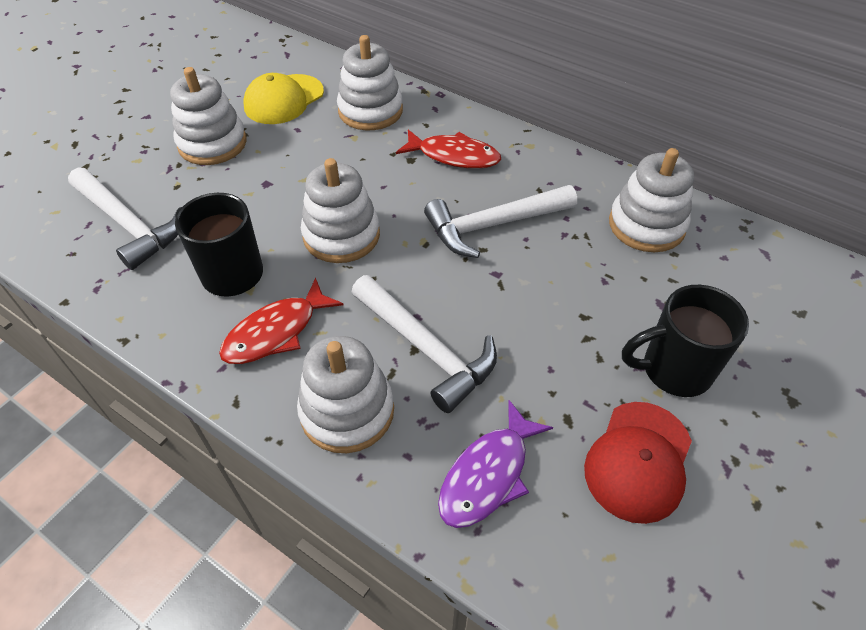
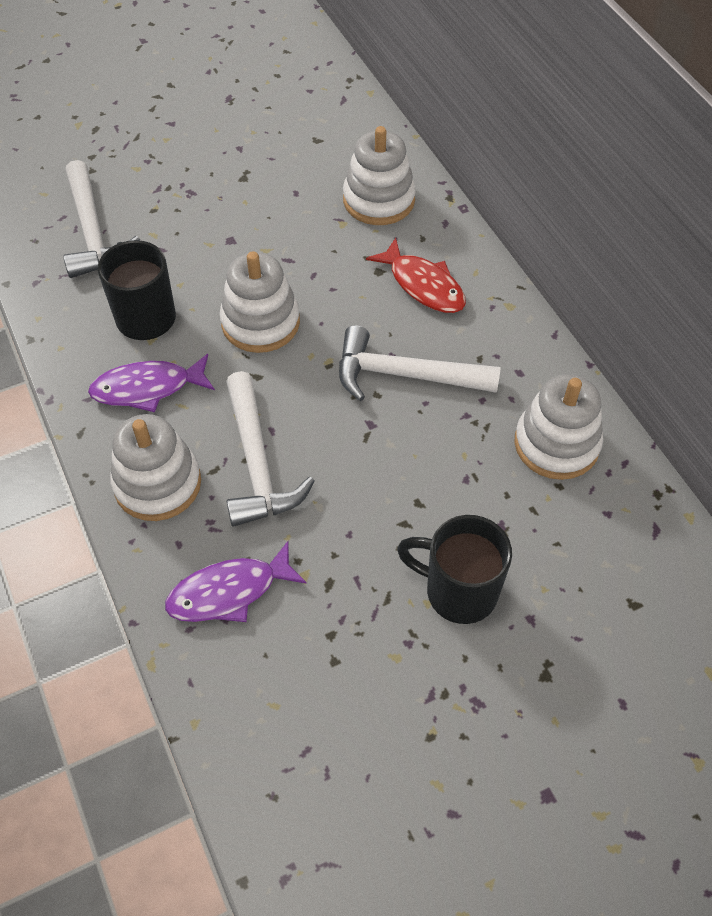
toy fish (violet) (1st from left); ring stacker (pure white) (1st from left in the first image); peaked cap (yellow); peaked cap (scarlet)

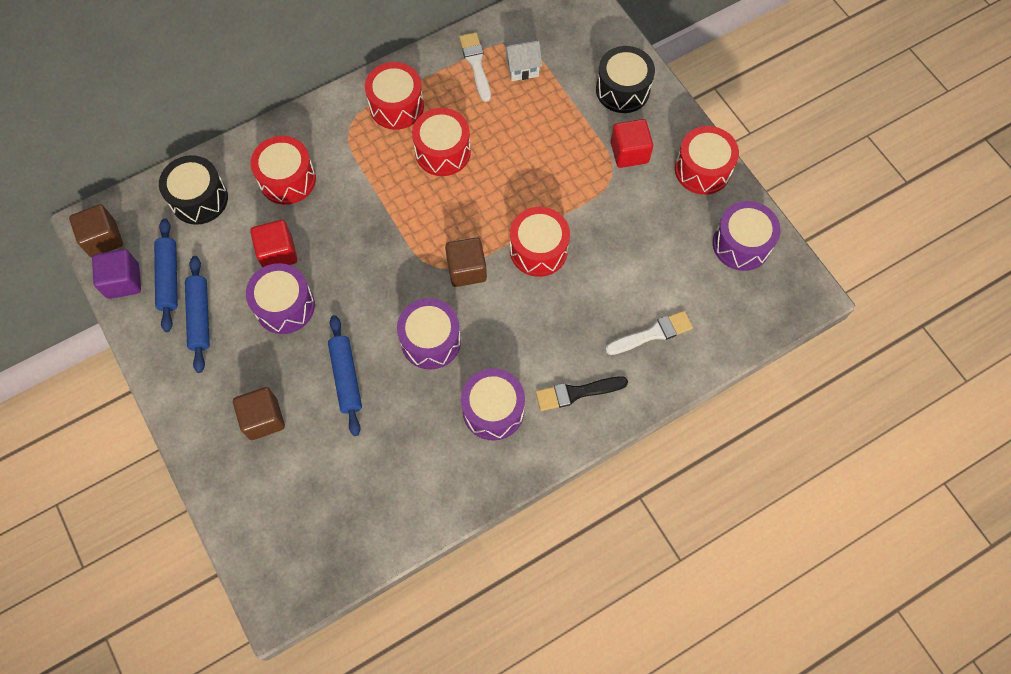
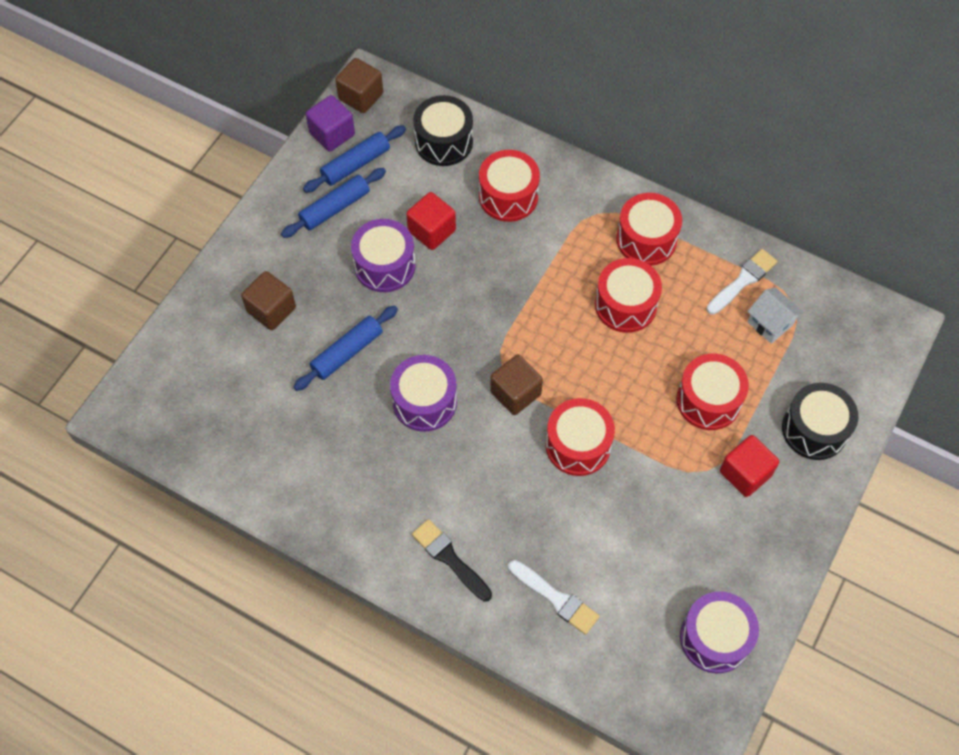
snare drum (scarlet) (5th from left); snare drum (violet) (3rd from left in the first image)

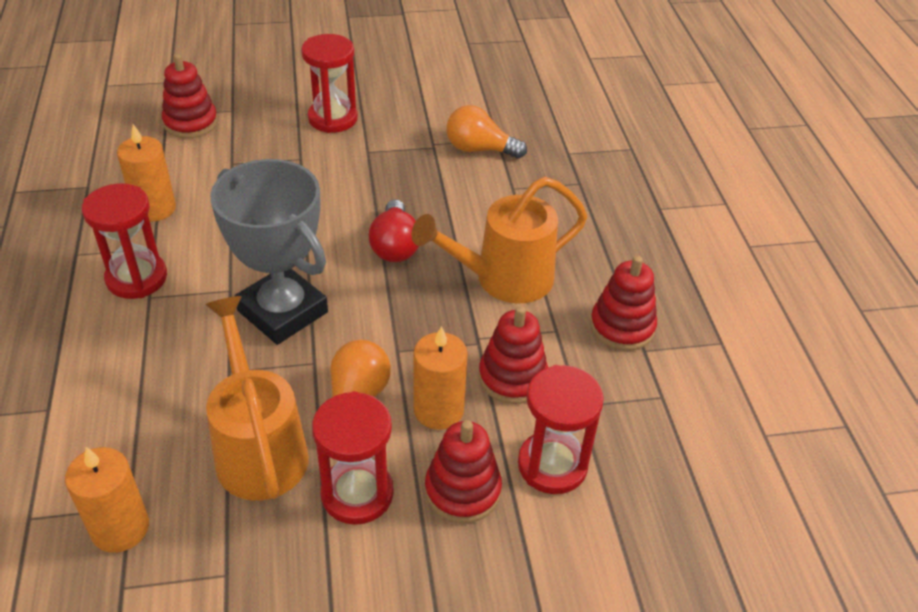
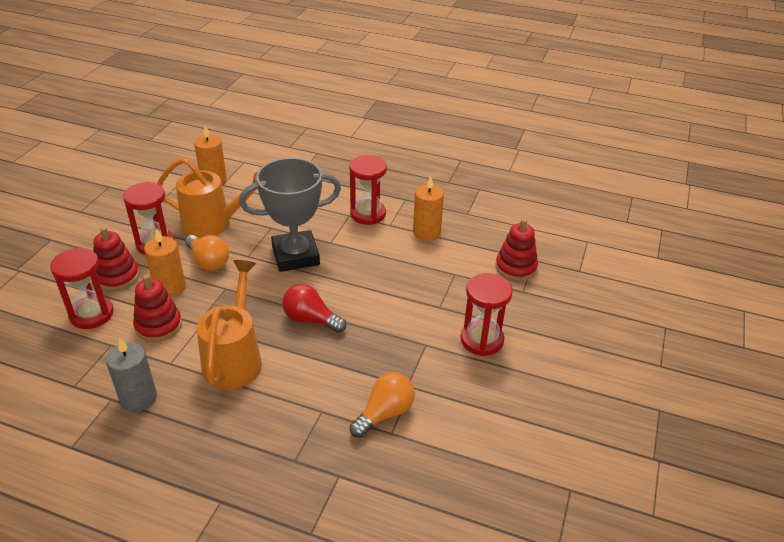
candle (gray)

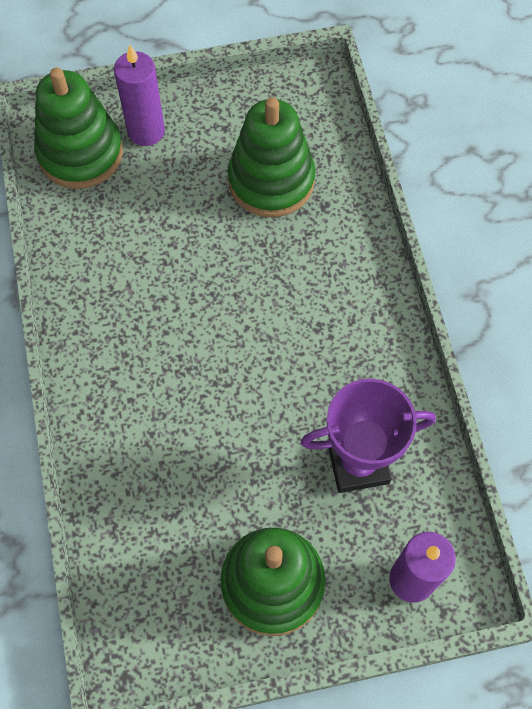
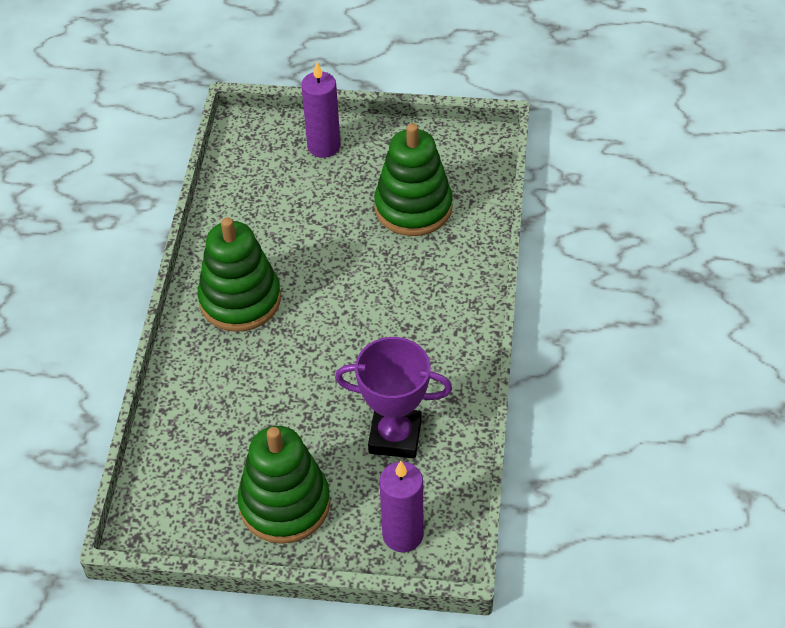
ring stacker (emerald) (1st from left)

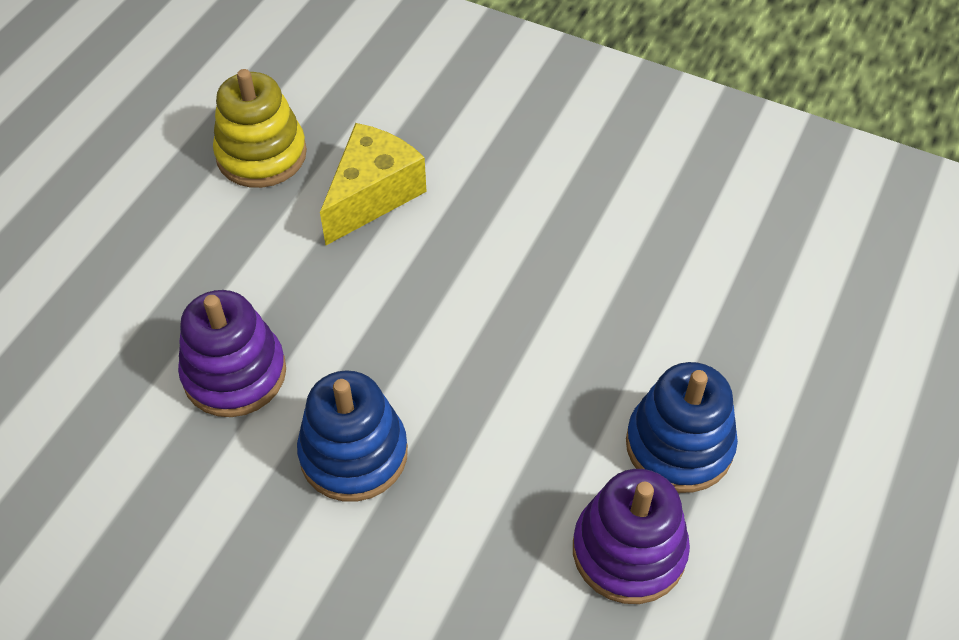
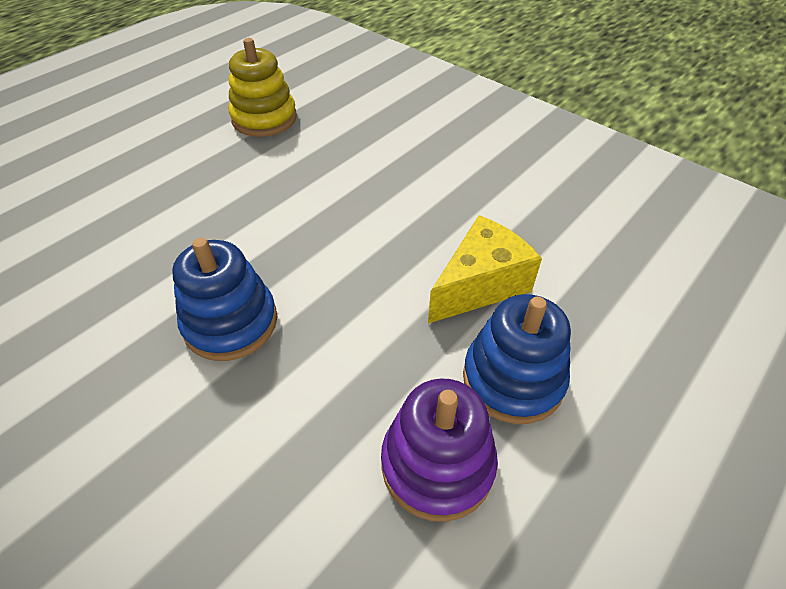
piece of cheese (yellow); ring stacker (violet) (1st from left in the first image)

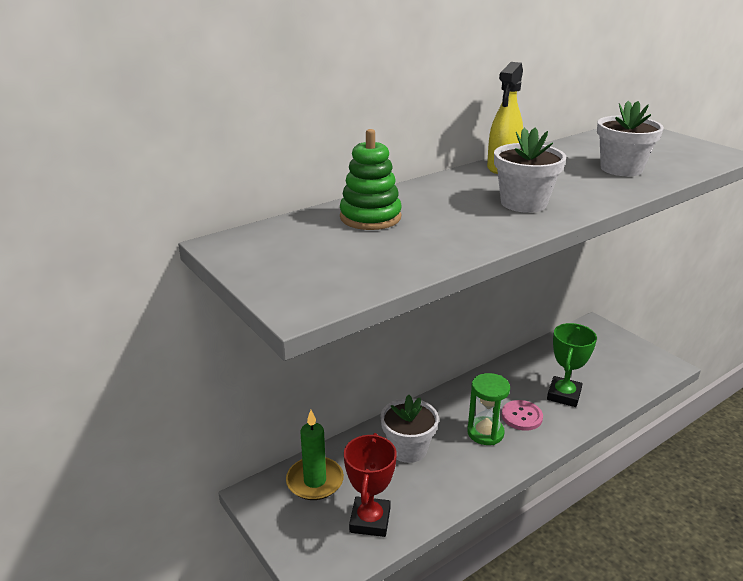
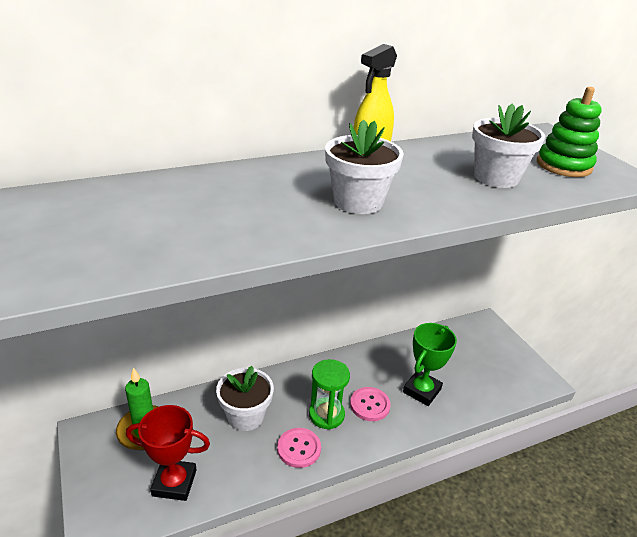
prize cup (scarlet); shirt button (pink) (1st from left); ring stacker (emerald)

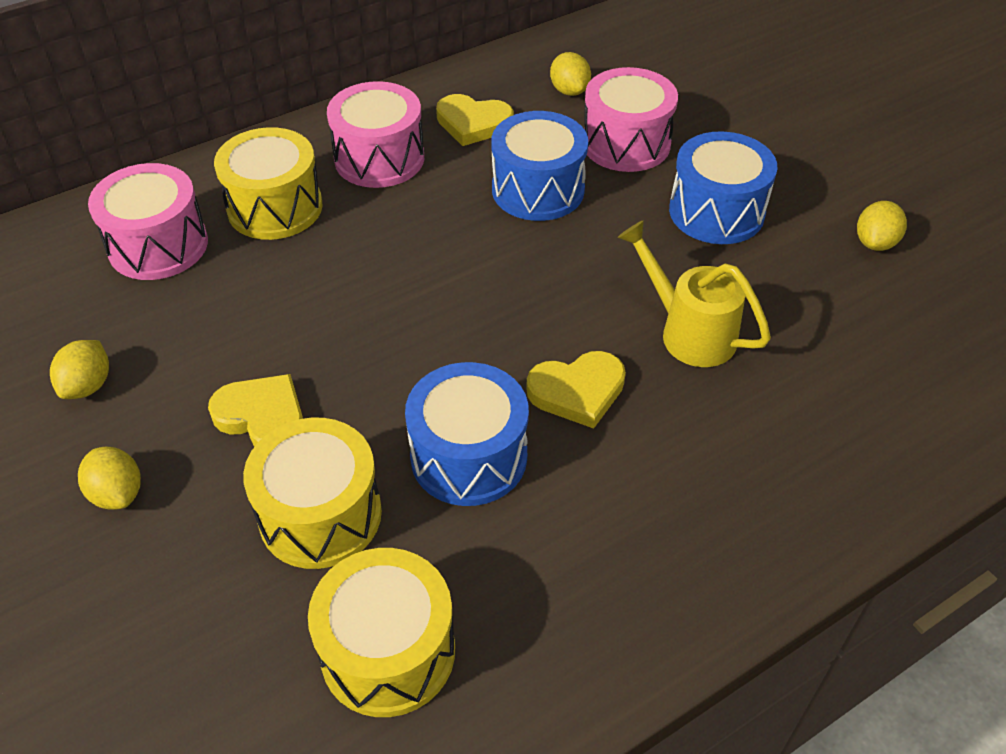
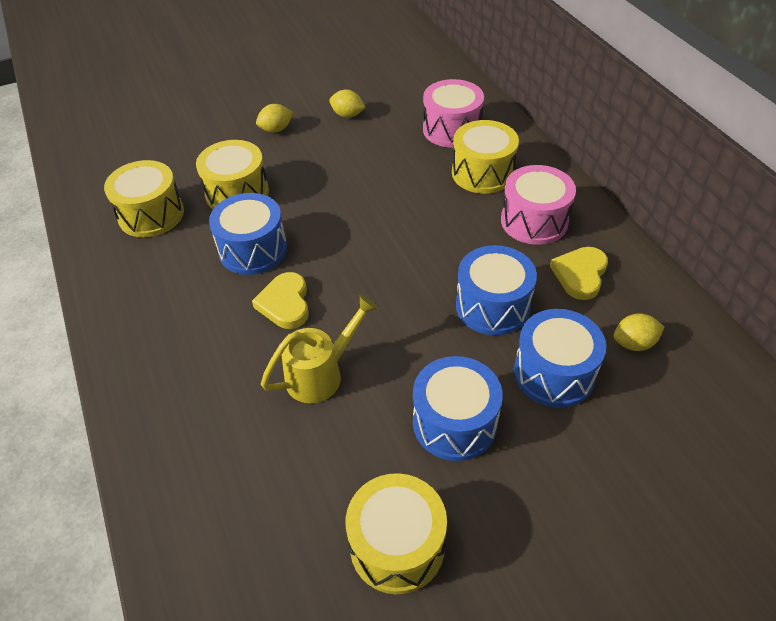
snare drum (yellow) (3rd from left); snare drum (cobalt) (4th from left); heart shape (yellow) (1st from left in the first image)

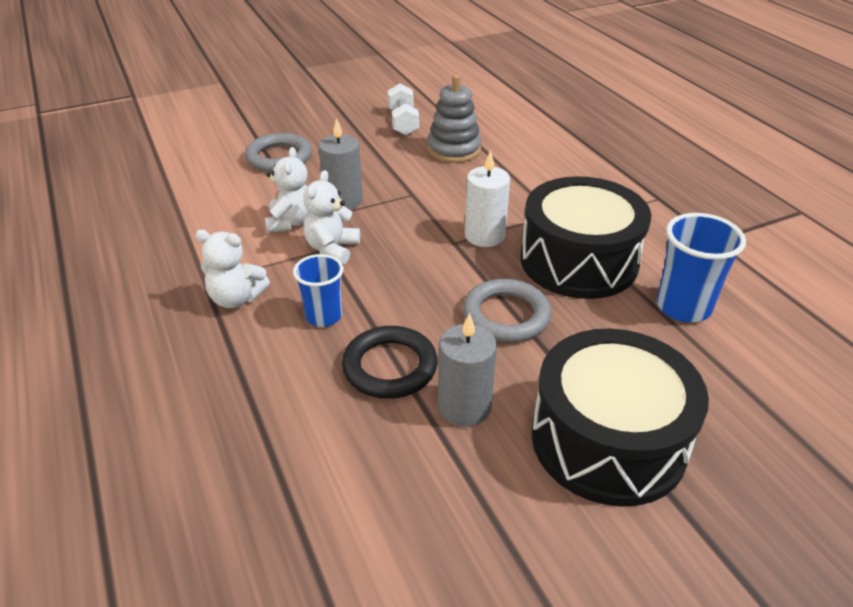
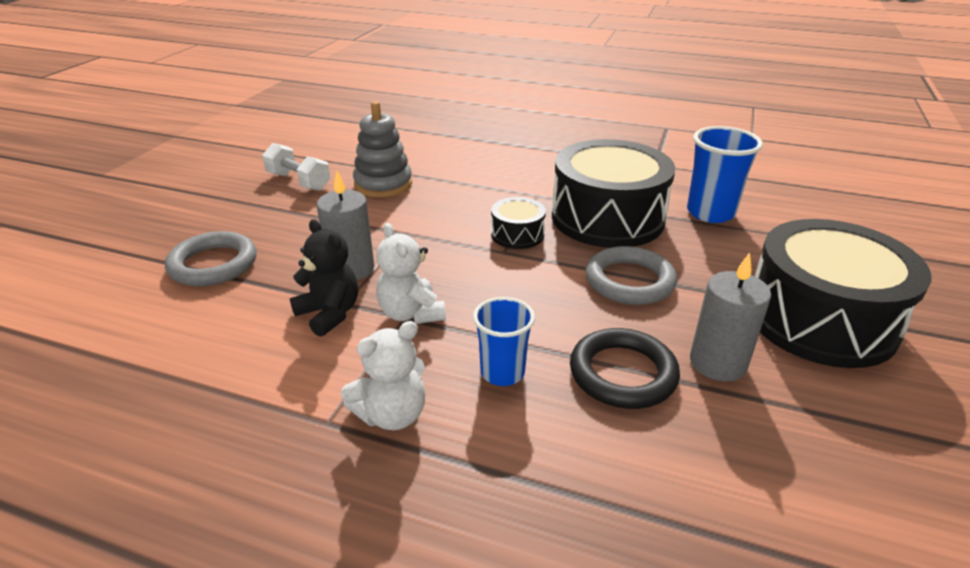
teddy (ebony); snare drum (ebony) (1st from left)

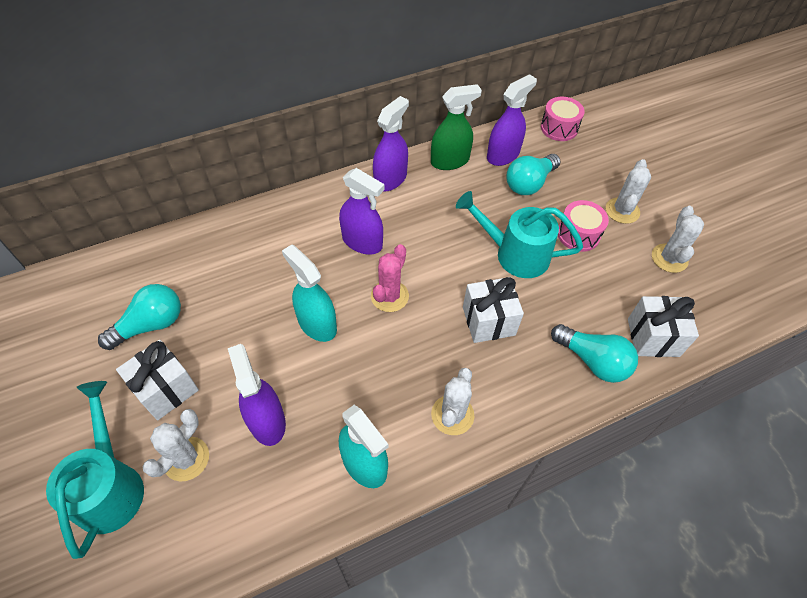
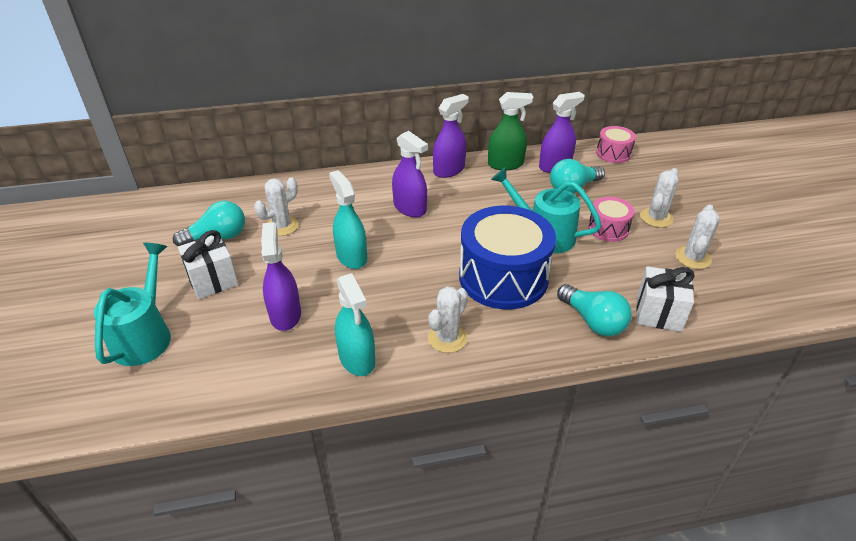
prickly plant (pure white) (1st from left); snare drum (cobalt); prickly plant (pink)

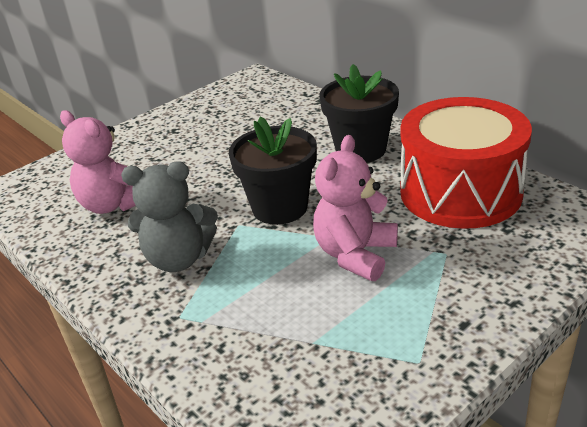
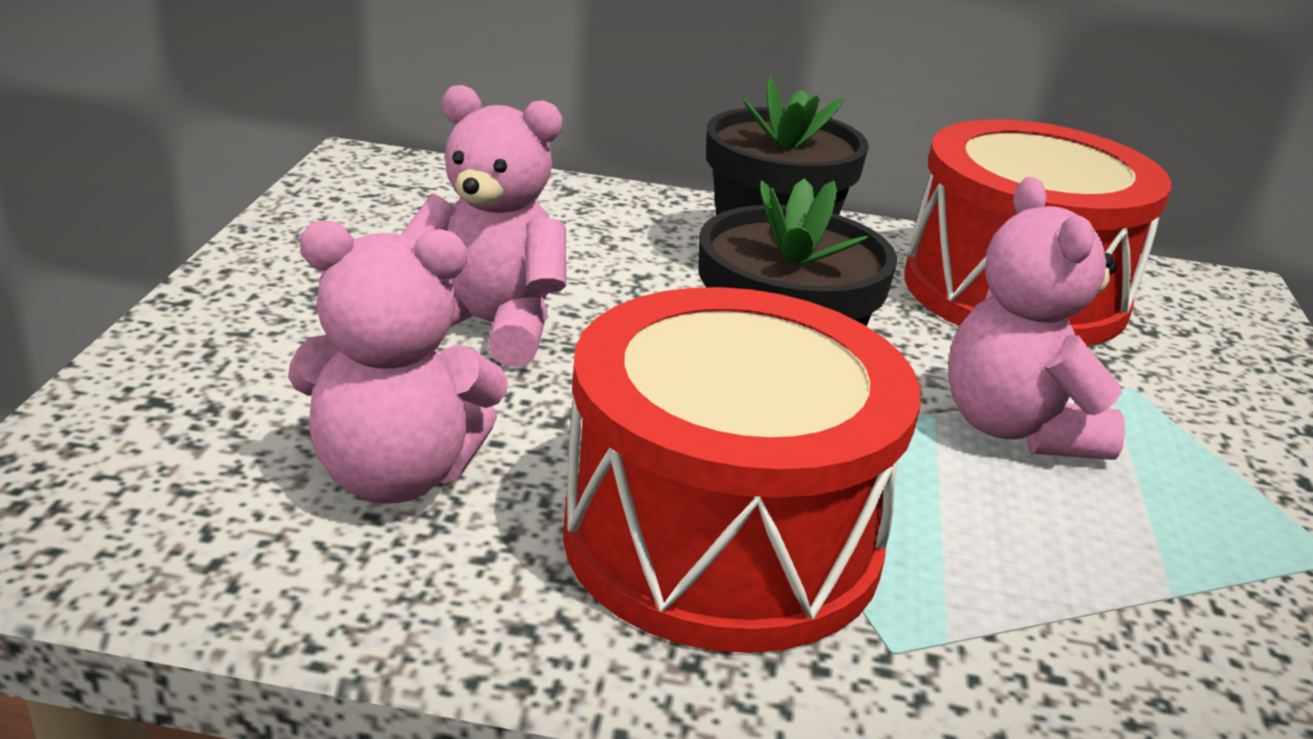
teddy (pink) (2nd from left); snare drum (scarlet) (1st from left)

